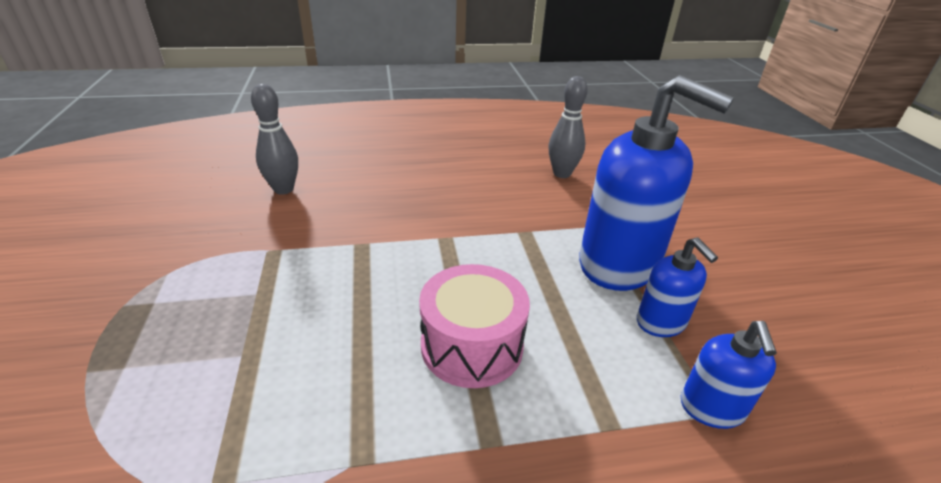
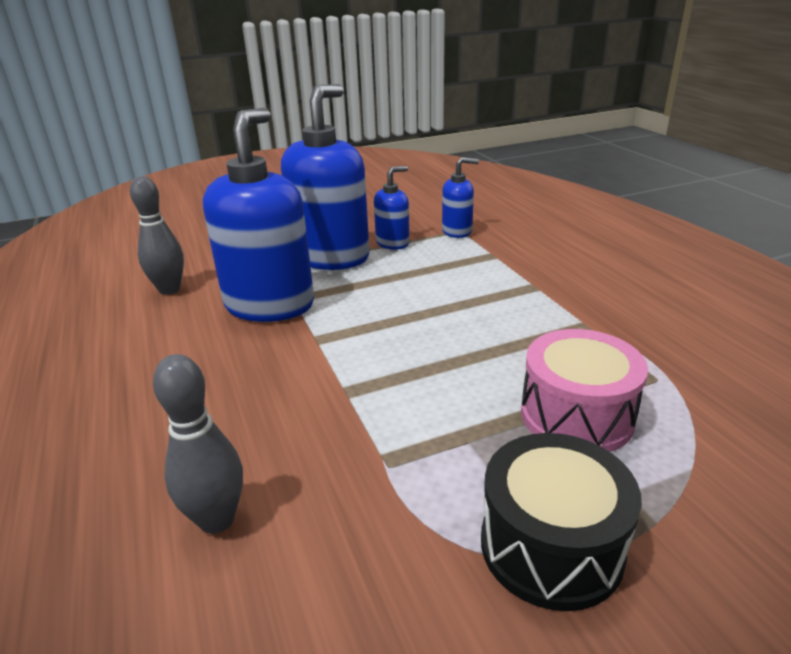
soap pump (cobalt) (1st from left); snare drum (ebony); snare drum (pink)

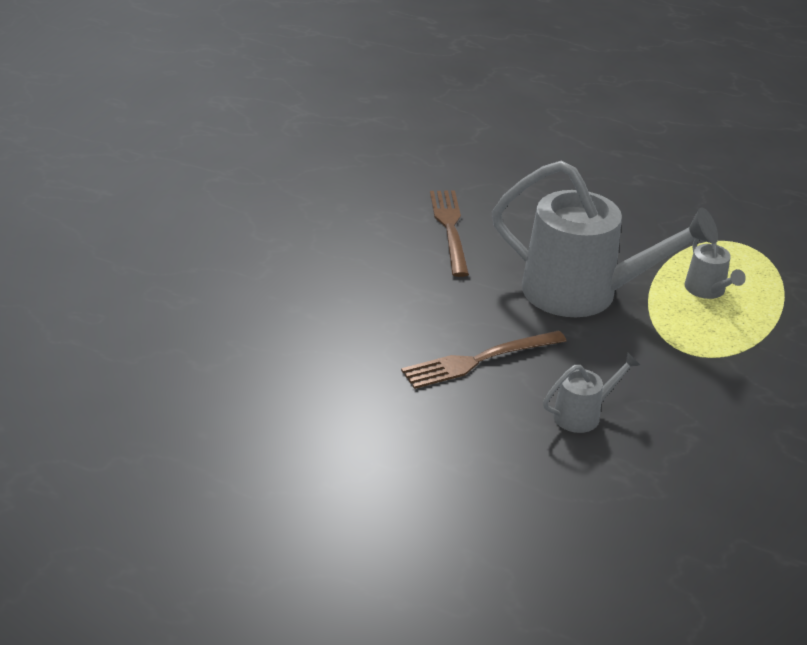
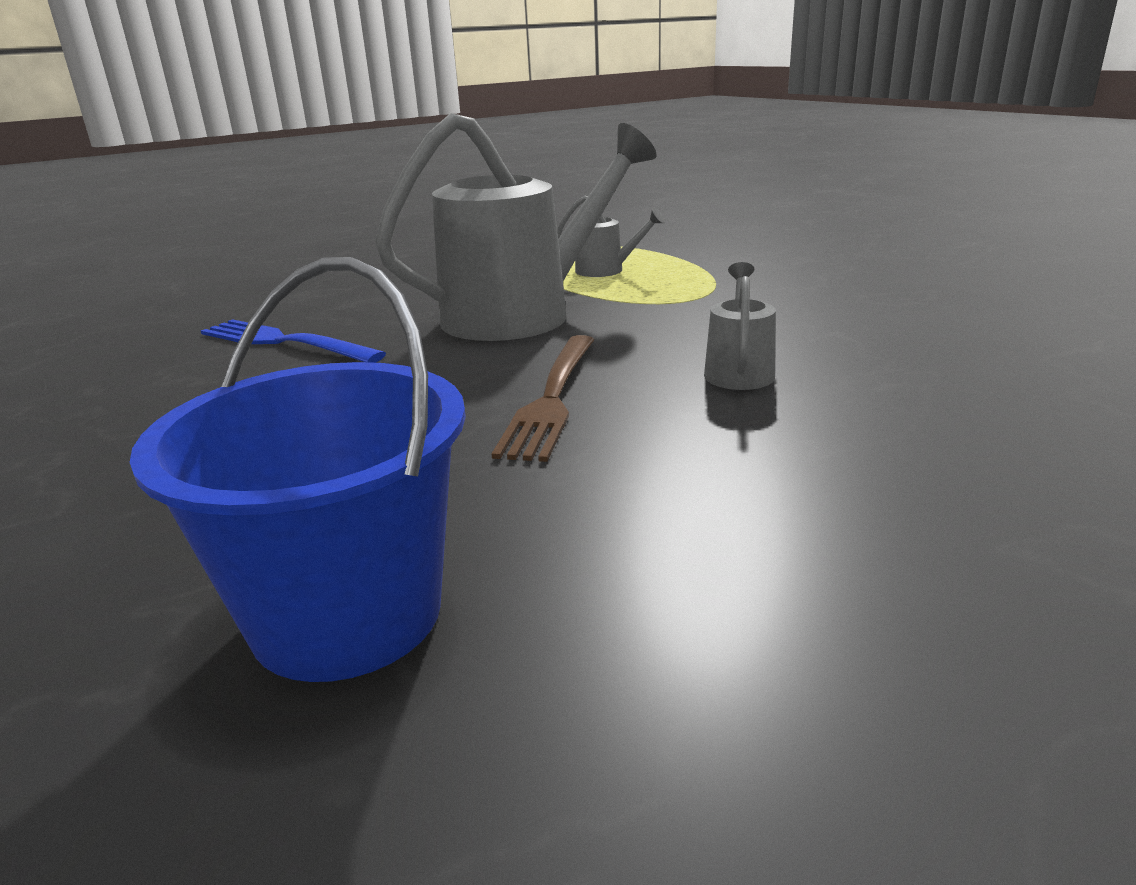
pail (cobalt); fork (cobalt)

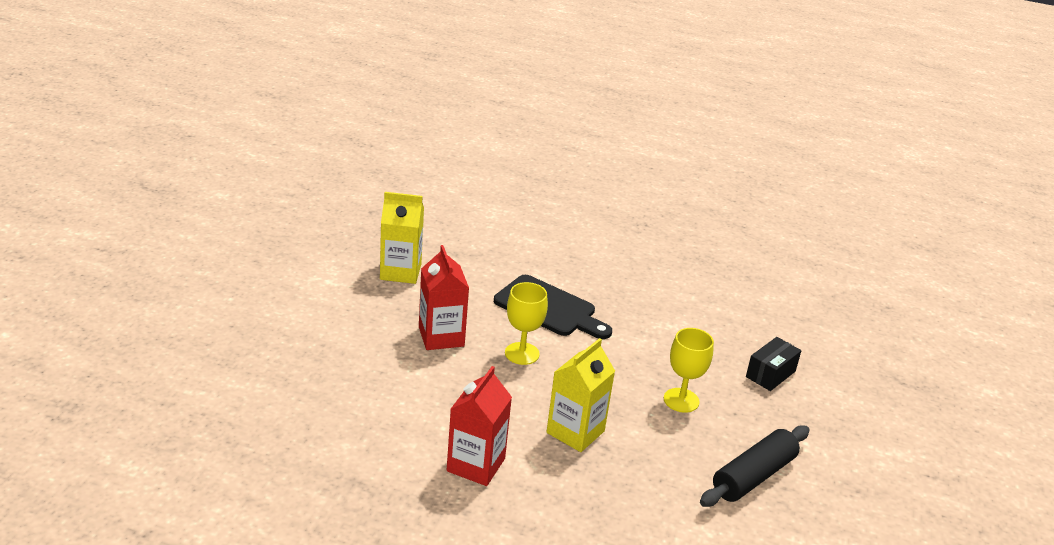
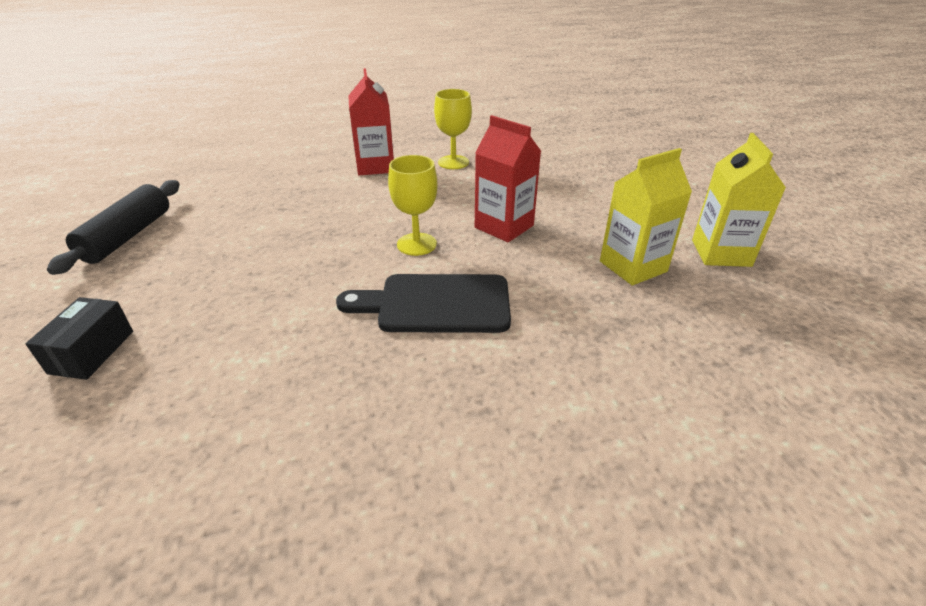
wine glass (yellow) (2nd from left); milk carton (yellow) (2nd from left)

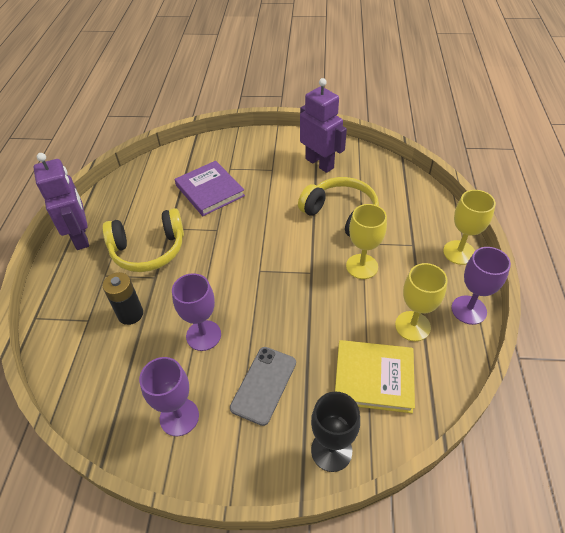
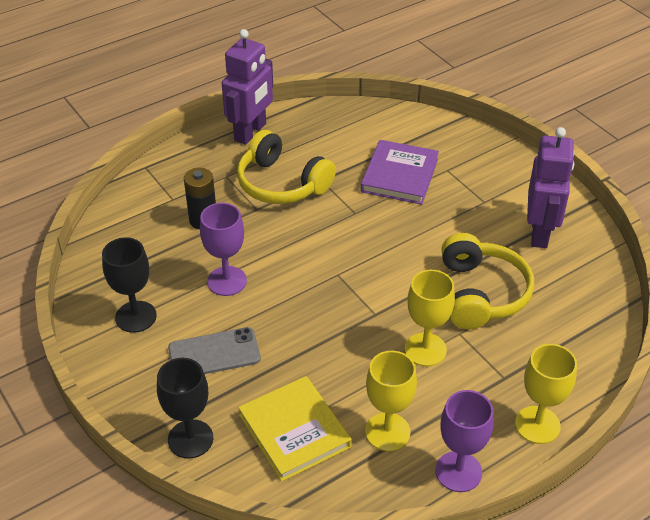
wine glass (ebony) (1st from left)

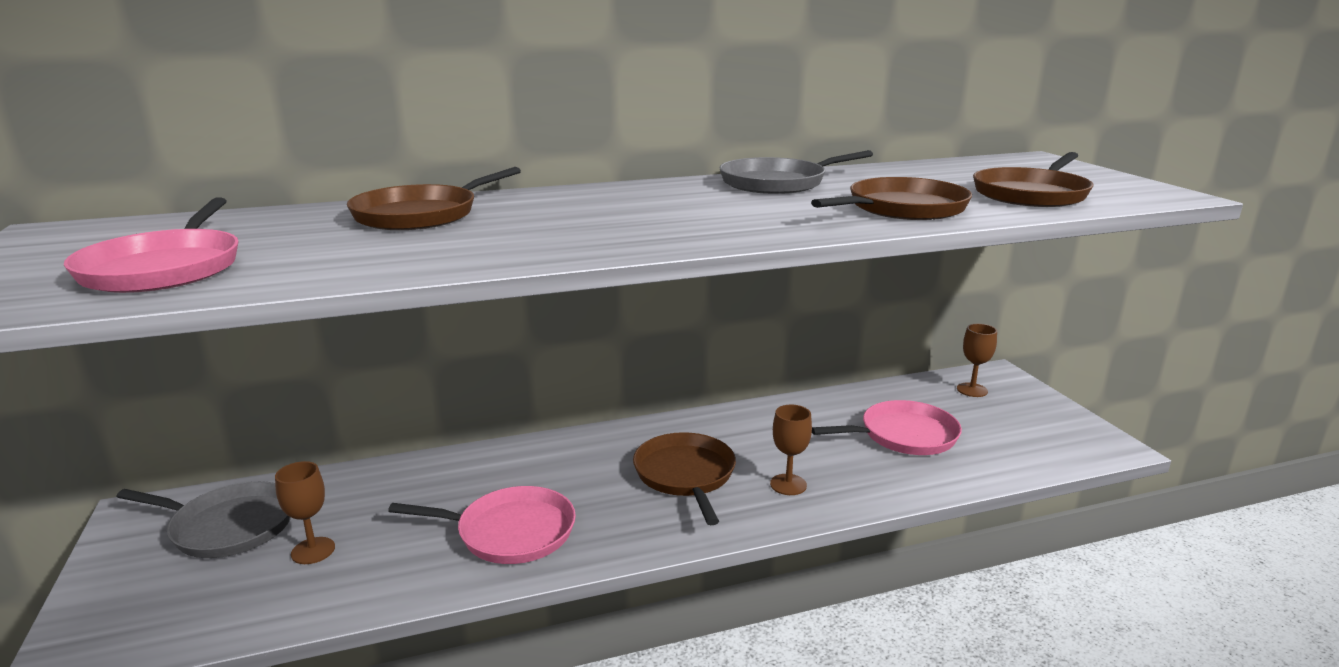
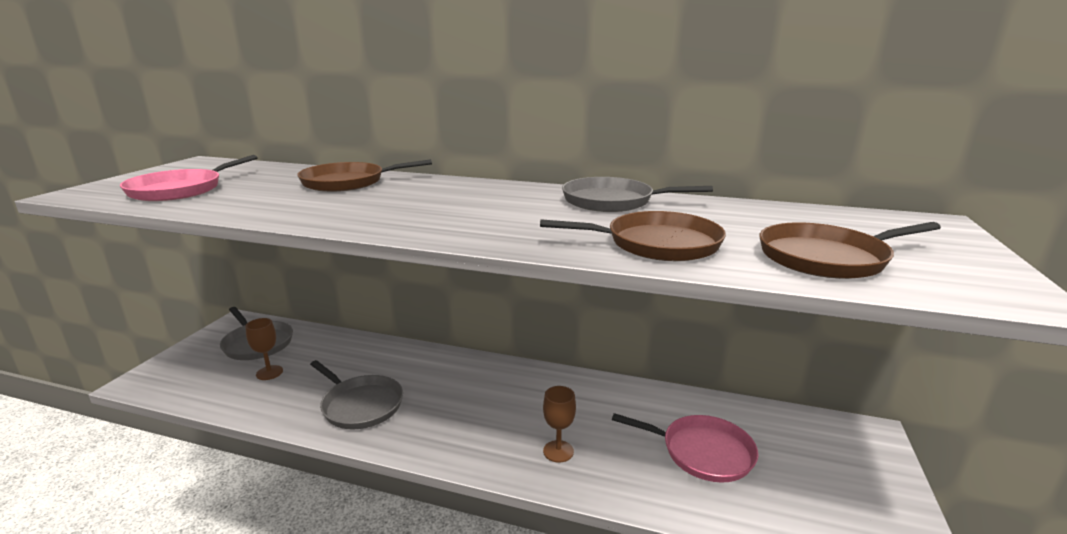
frying pan (gray) (2nd from left); frying pan (brown) (2nd from left in the first image); wine glass (brown) (3rd from left in the first image)

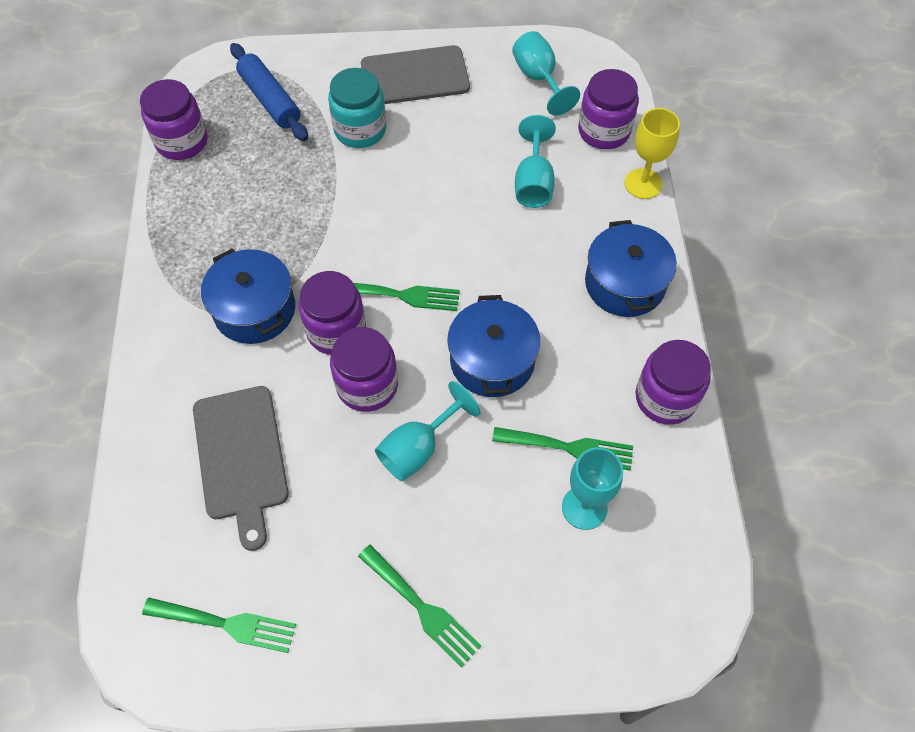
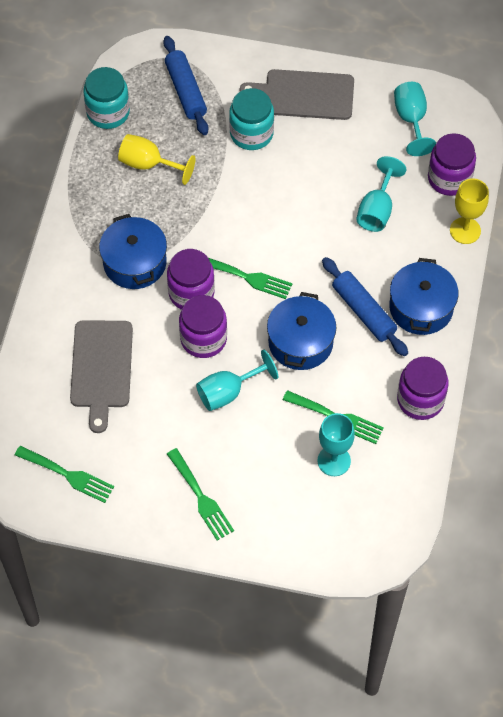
jam jar (teal) (1st from left); wine glass (yellow) (1st from left); pastry roller (cobalt) (2nd from left)

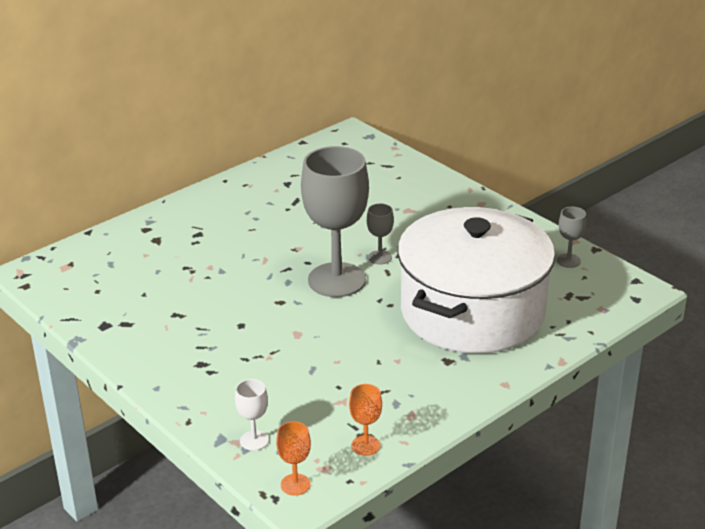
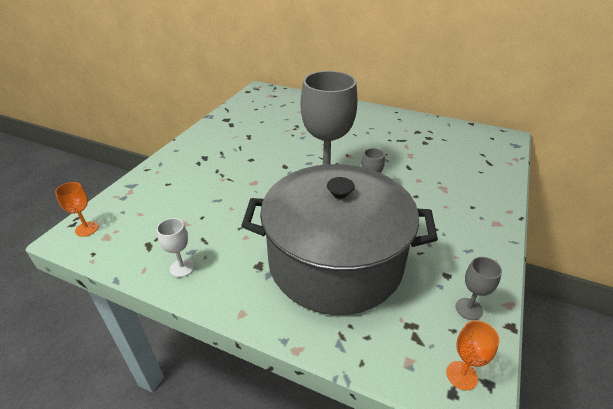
wine glass (pure white); stockpot (gray); wine glass (bright orange) (2nd from left)

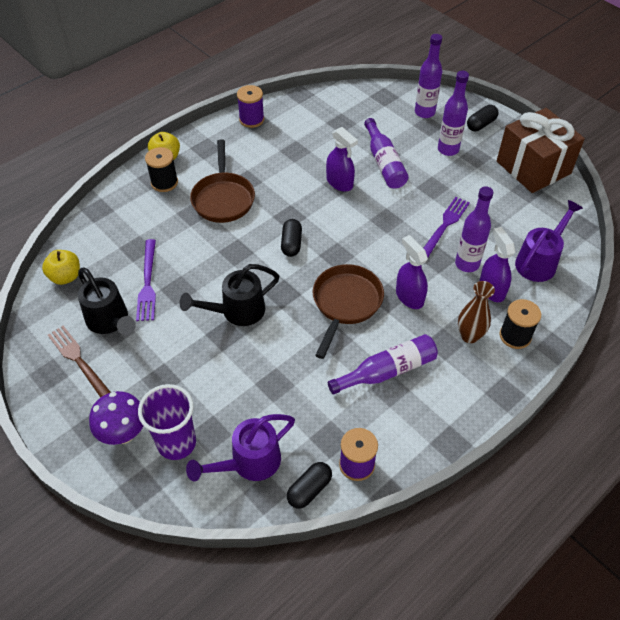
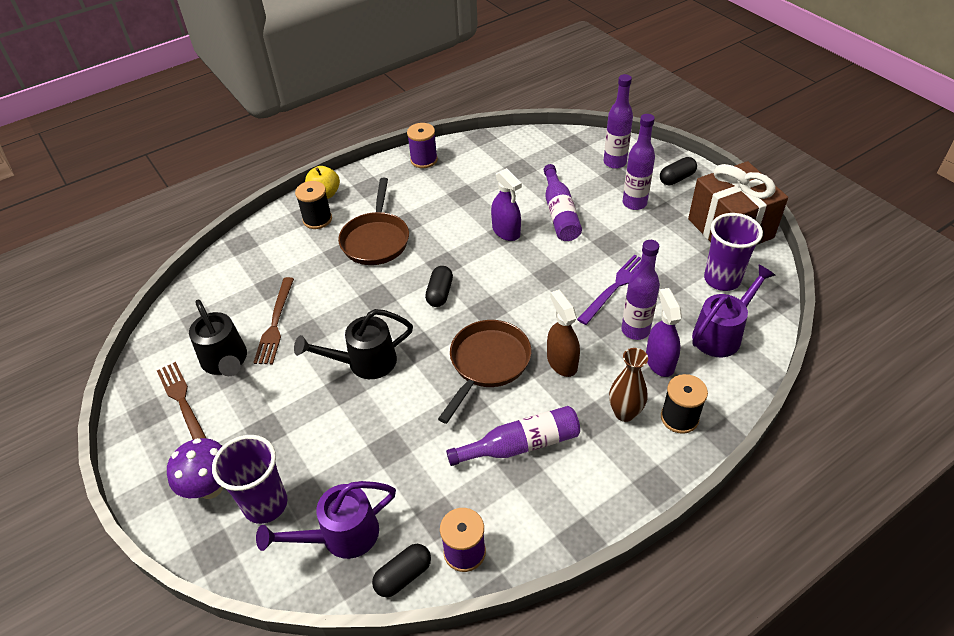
fork (brown) (2nd from left); spray cleaner (brown); beaker (violet) (2nd from left); toy apple (yellow) (1st from left in the first image)

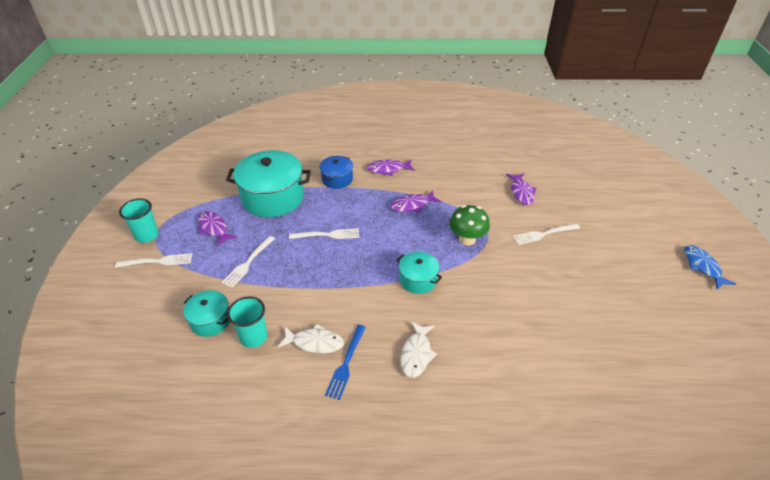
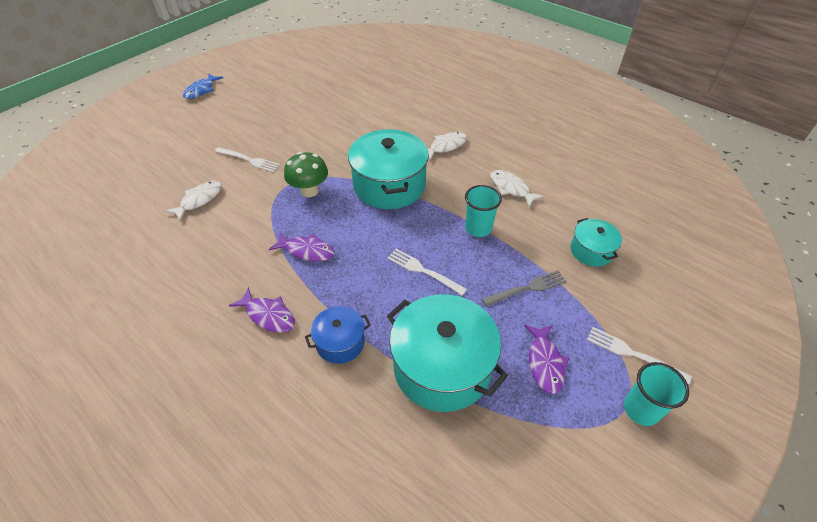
toy fish (pure white) (1st from left); stockpot (teal) (1st from left); beaker (teal) (1st from left); fork (gray); fork (cobalt)

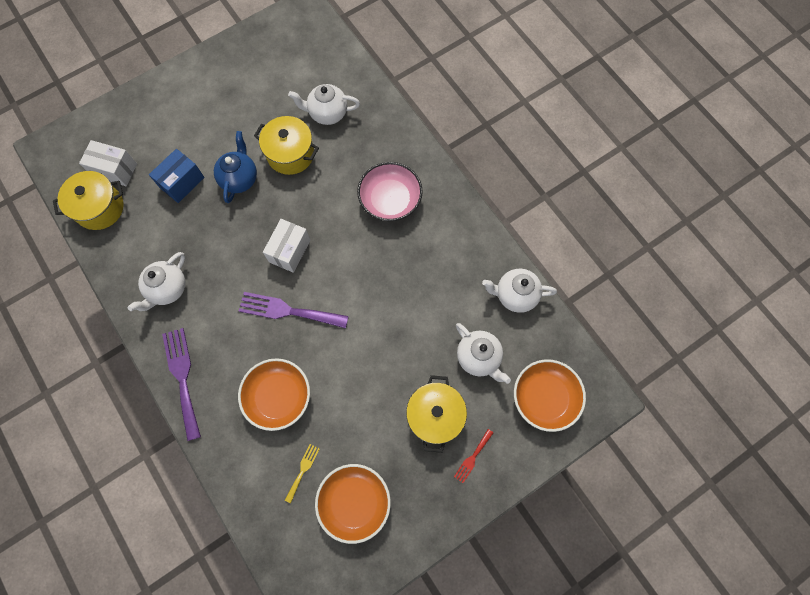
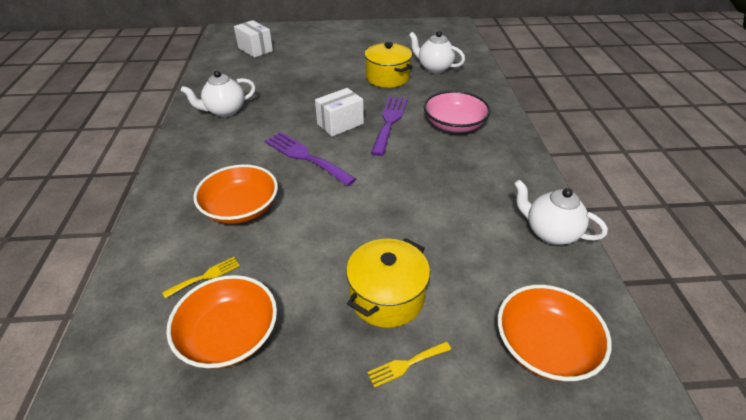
fork (yellow) (2nd from left); fork (violet) (2nd from left); stockpot (yellow) (1st from left in the first image); box (cobalt); tea pot (cobalt); tea pot (pure white) (3rd from left in the first image)

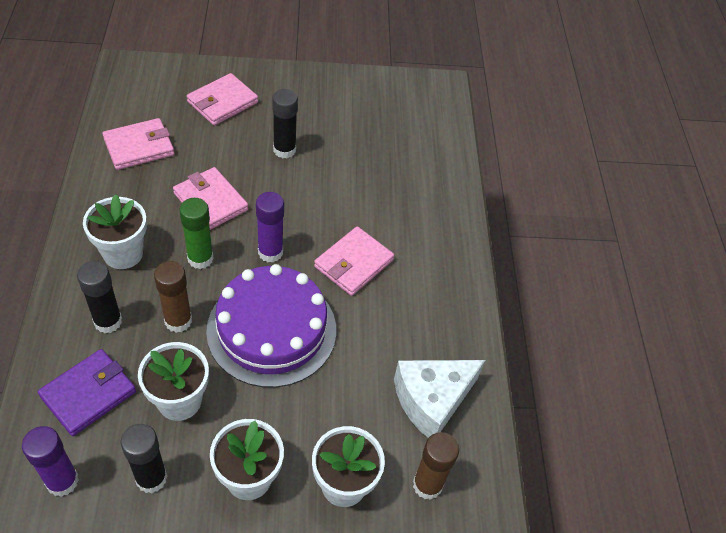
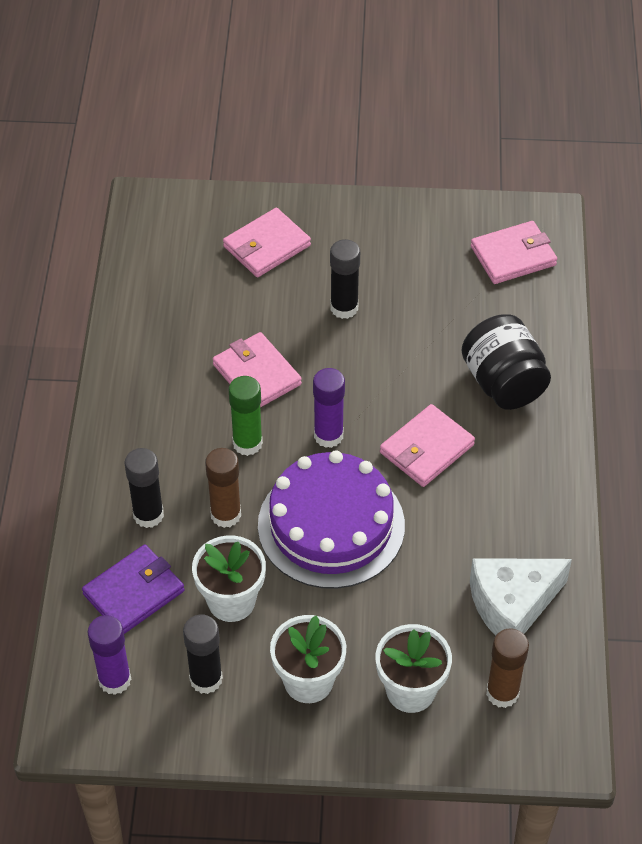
jam jar (ebony); card wallet (pink) (4th from left); plant pot (pure white) (1st from left in the first image)

